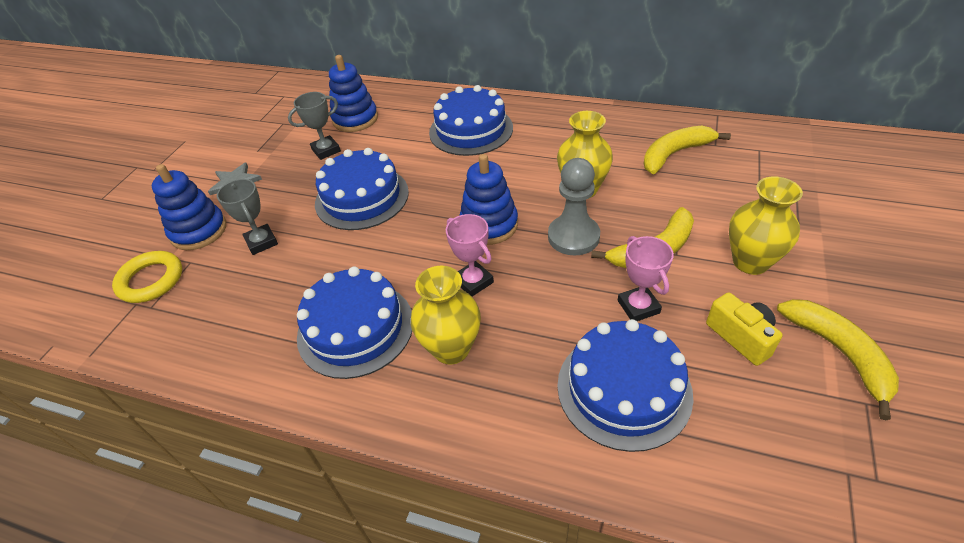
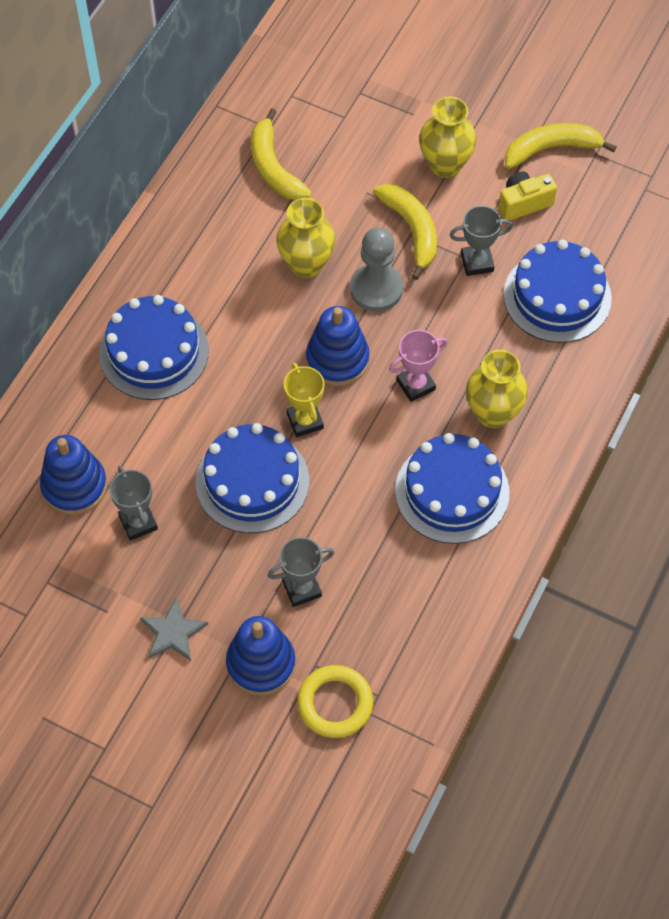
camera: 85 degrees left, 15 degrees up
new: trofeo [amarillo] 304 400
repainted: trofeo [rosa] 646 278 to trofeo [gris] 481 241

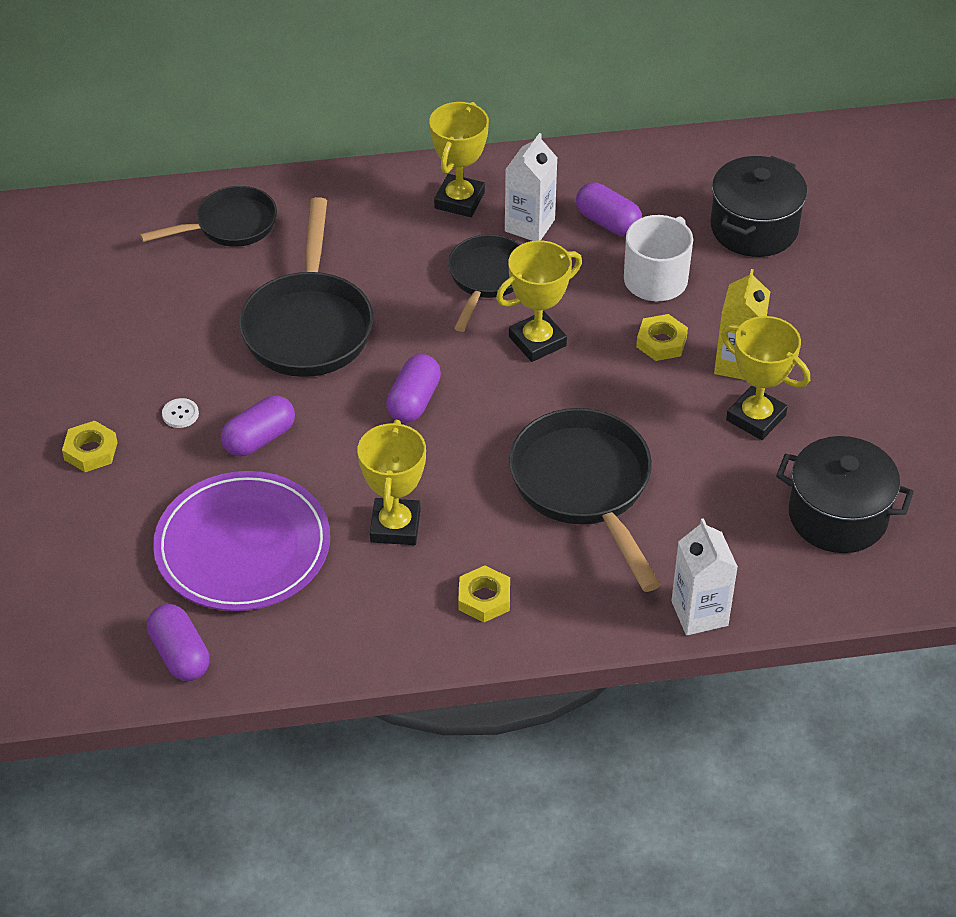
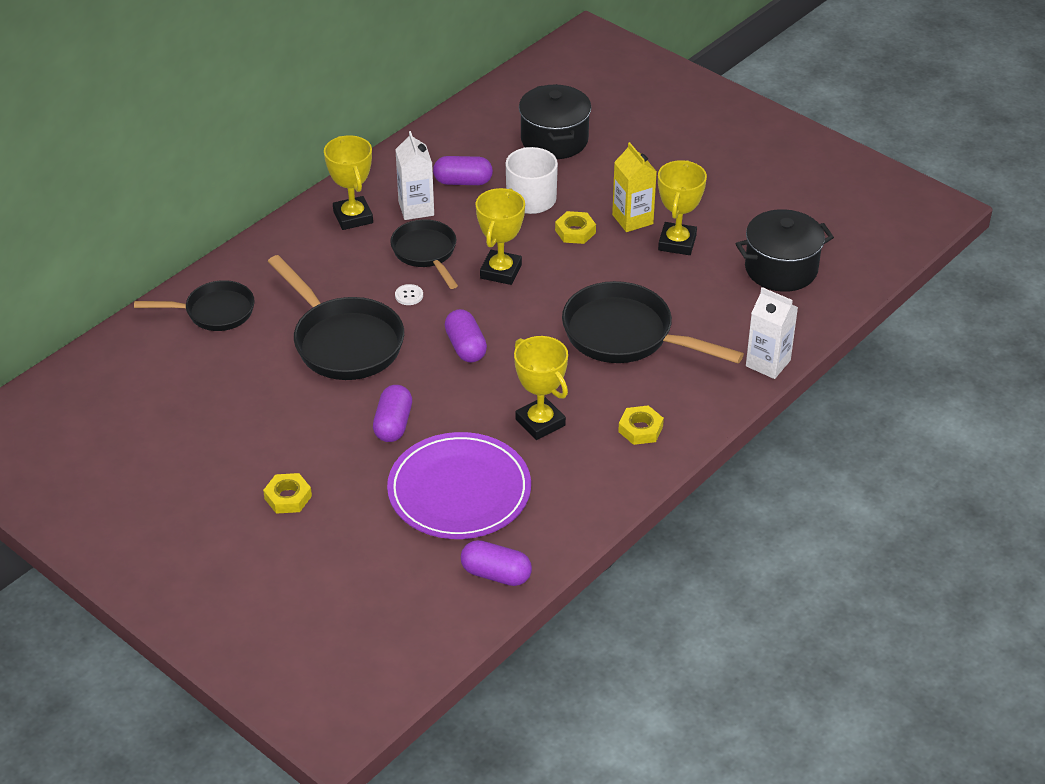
camera: 40 degrees left, 5 degrees down
shifted: botón [blanco] 180 413 to 409 294
rotated: sartén [negro] 208 216 = 194 305 60 degrees clockwise; trofeo [amarillo] 765 378 = 682 207 75 degrees counterclockwise

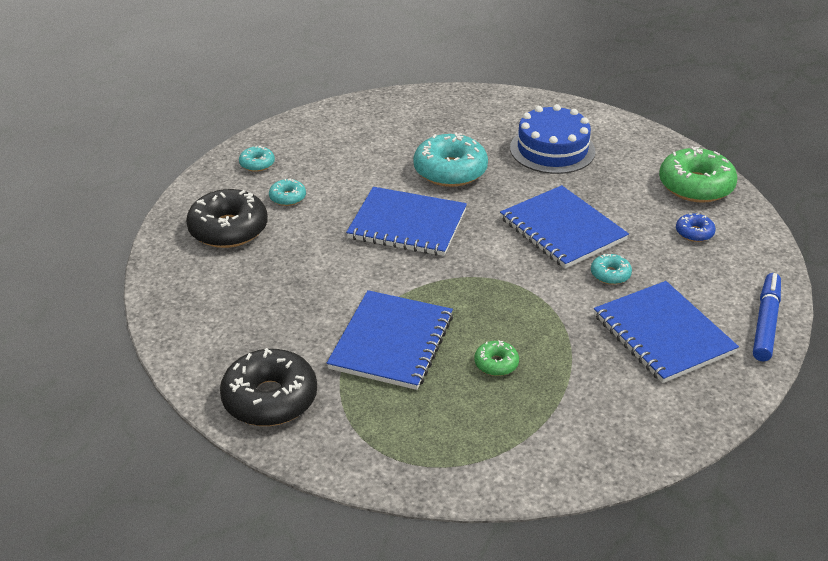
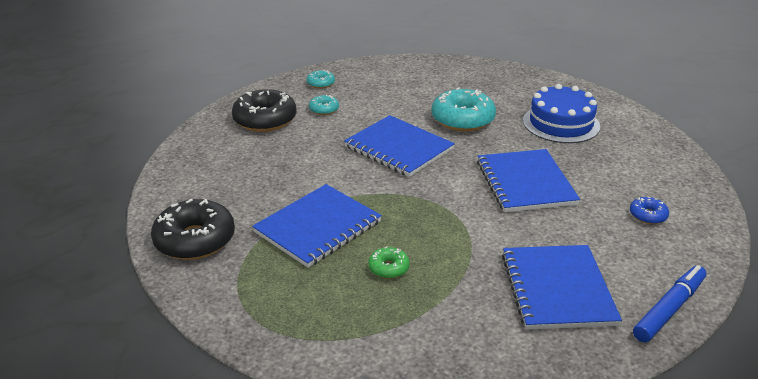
camera: 25 degrees right, 5 degrees down
gone: rosquilla [verde] 698 175; rosquilla [turquesa] 611 269

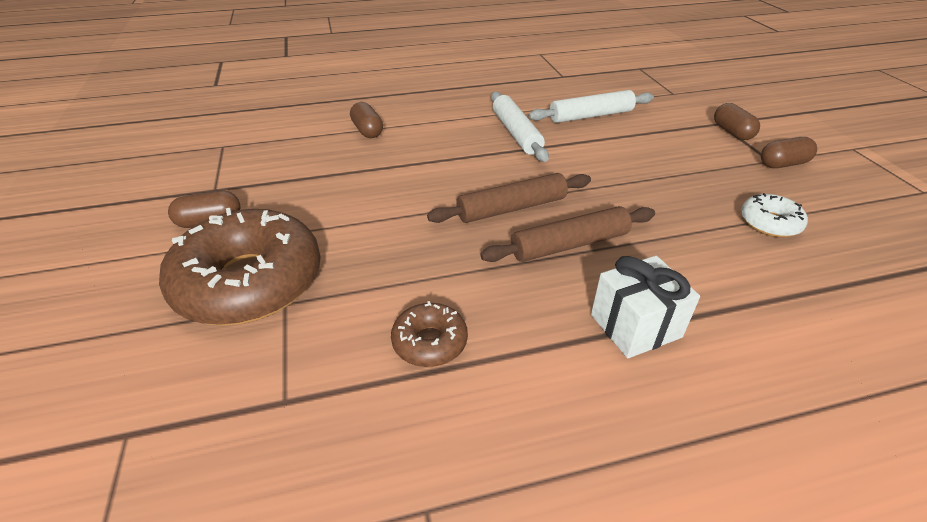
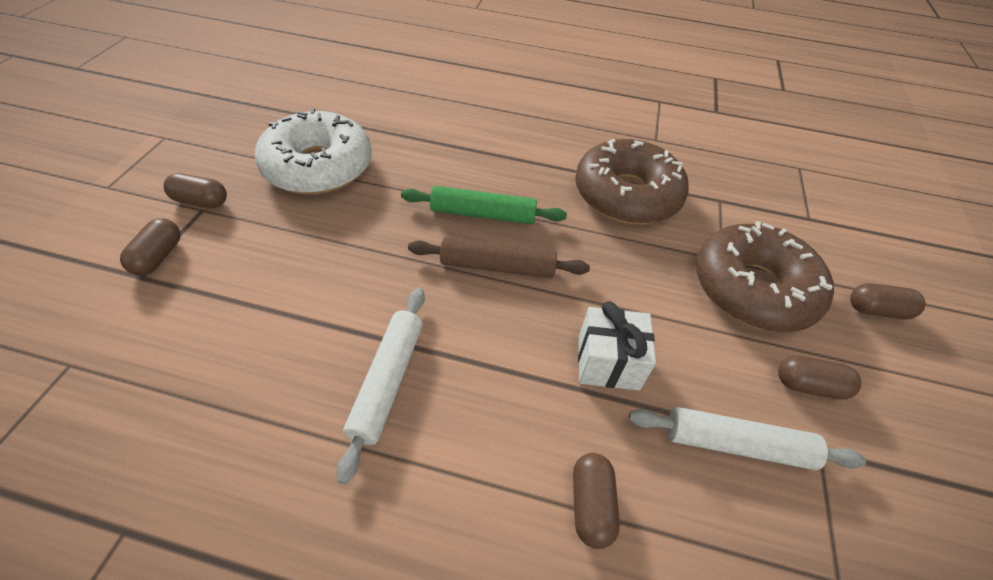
camera: 155 degrees left, 10 degrees up
new: cápsula [marrón] 888 301
shifted: rodillo [blanco] 591 106 to 747 438; regalo [blanco] 645 307 to 617 345
repainted: rodillo [marrón] 567 234 to rodillo [verde] 484 205
scaled: rosquilla [blanco] 774 215 = 313 151 x2.18; rosquilla [marrón] 429 334 = 632 182 x2.18

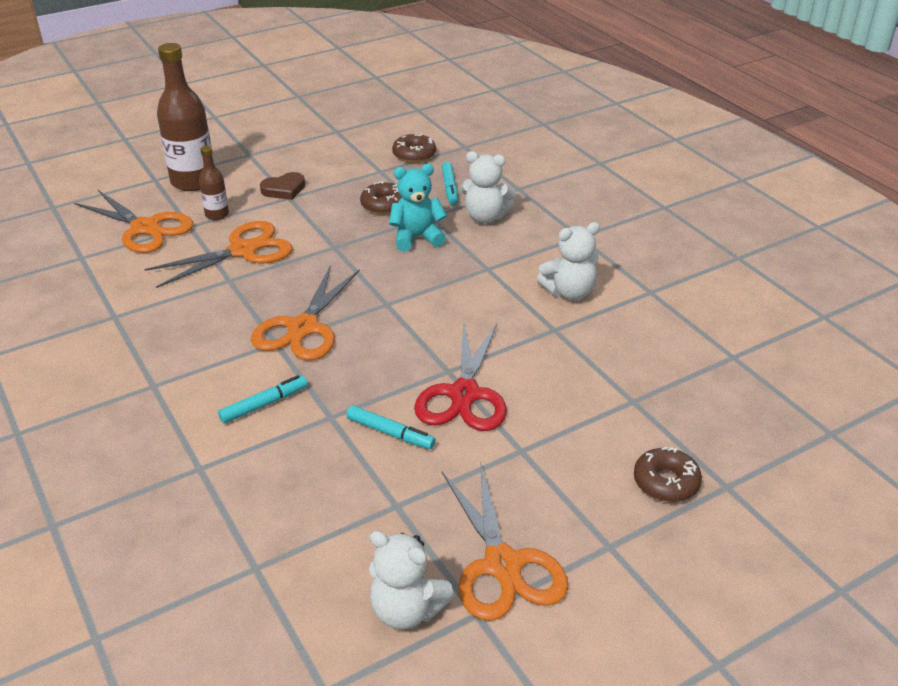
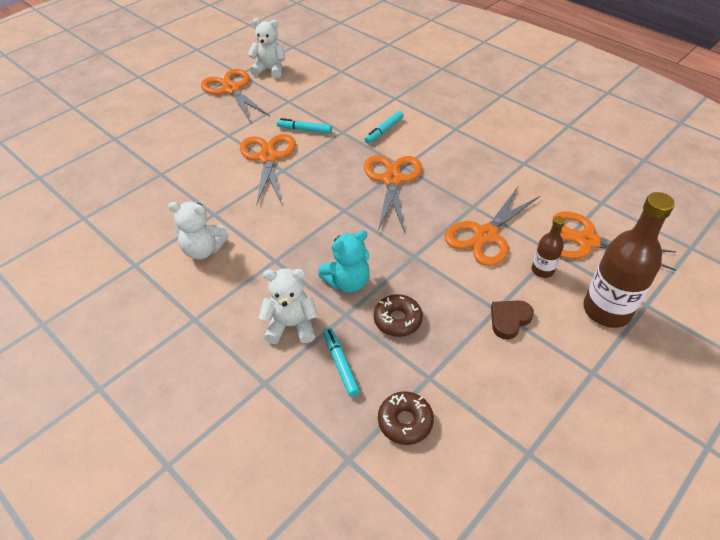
camera: 165 degrees right, 10 degrees up
gone: rosquilla [marrón] 668 474
repainted: tijeras [rojo] 460 376 to tijeras [naranja] 268 170
rotated: osito [blanco] 568 261 = 198 230 135 degrees counterclockwise

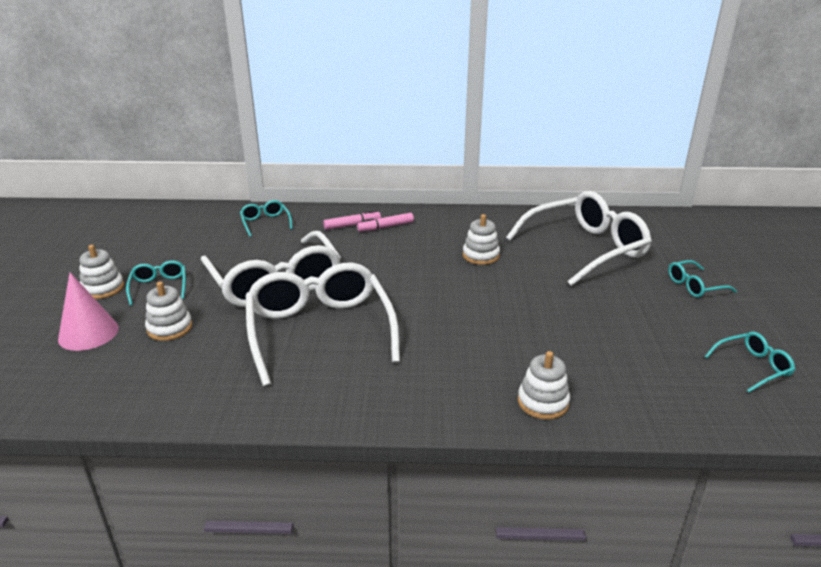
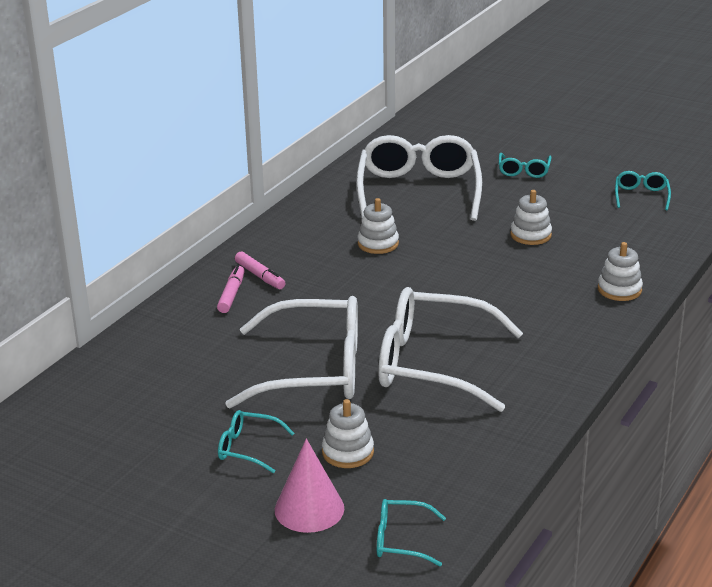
camera: 60 degrees left, 0 degrees up
shifted: gafas [turquesa] 266 218 to 411 532; juguete apilable [blanco] 101 272 to 531 217
rotated: rotulador [rosa] 385 222 = 260 270 45 degrees counterclockwise

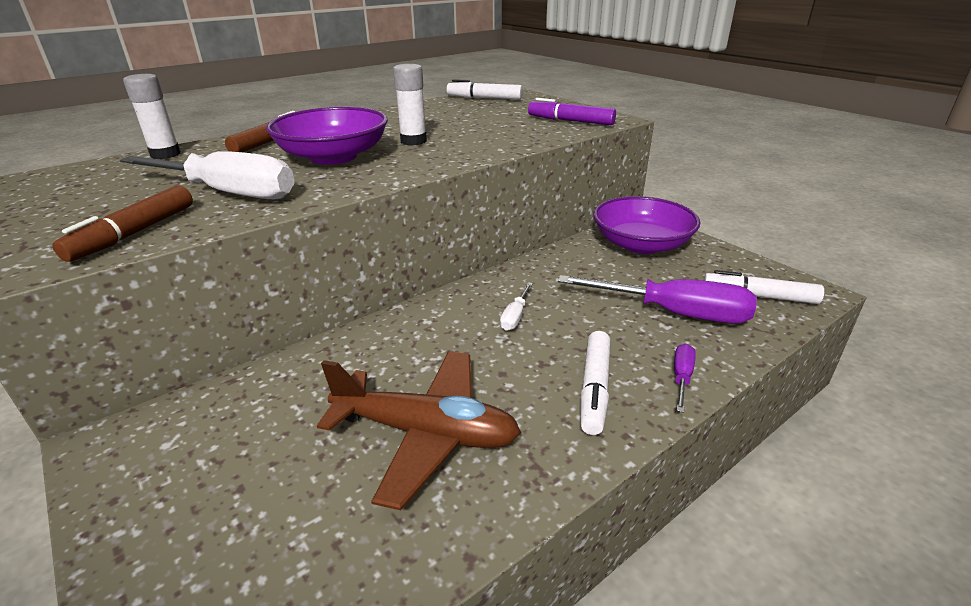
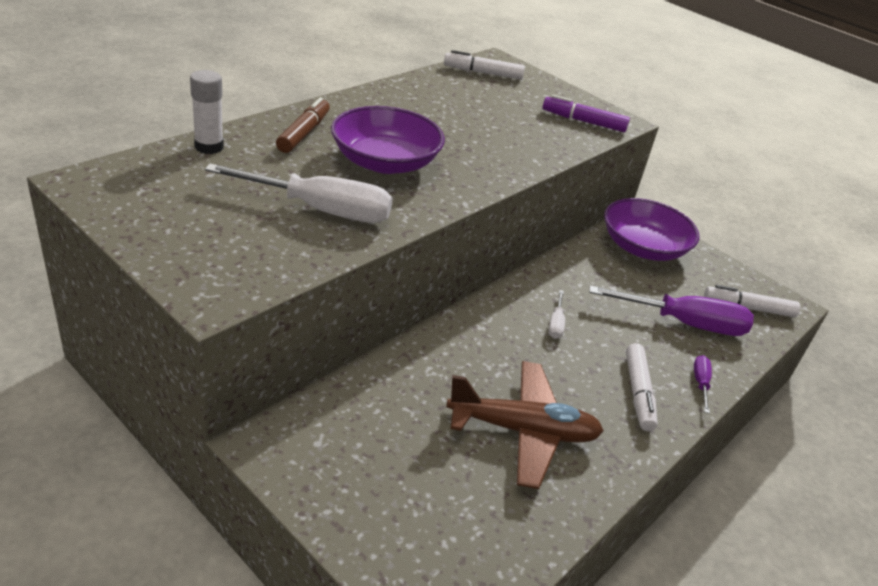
camera: 15 degrees left, 5 degrees up
gone: barra de pegamento [blanco] 410 105; rotulador [marrón] 122 223

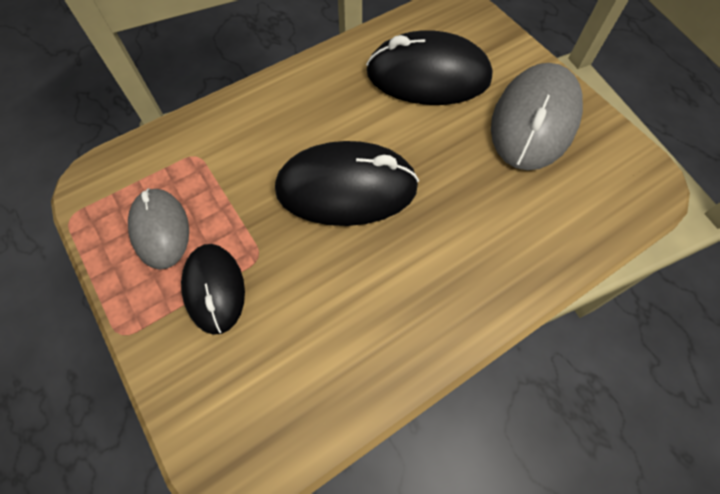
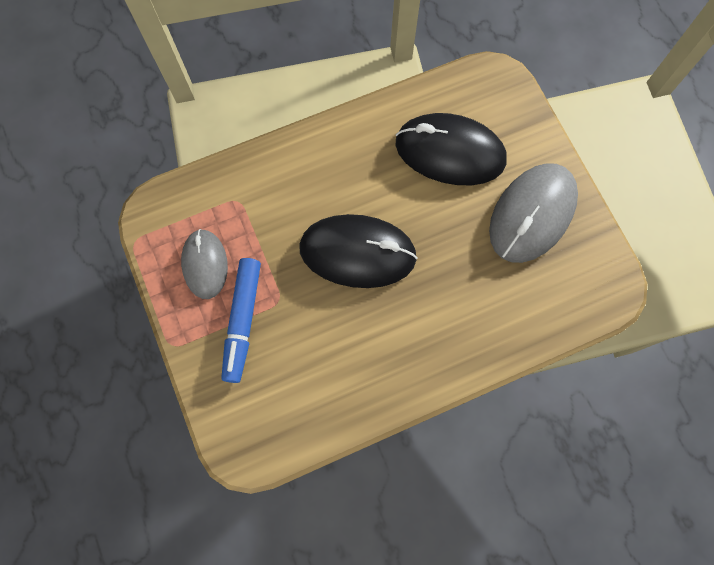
camera: 10 degrees right, 10 degrees up
swapped: ratón [negro] 213 289 to rotulador [azul] 241 320

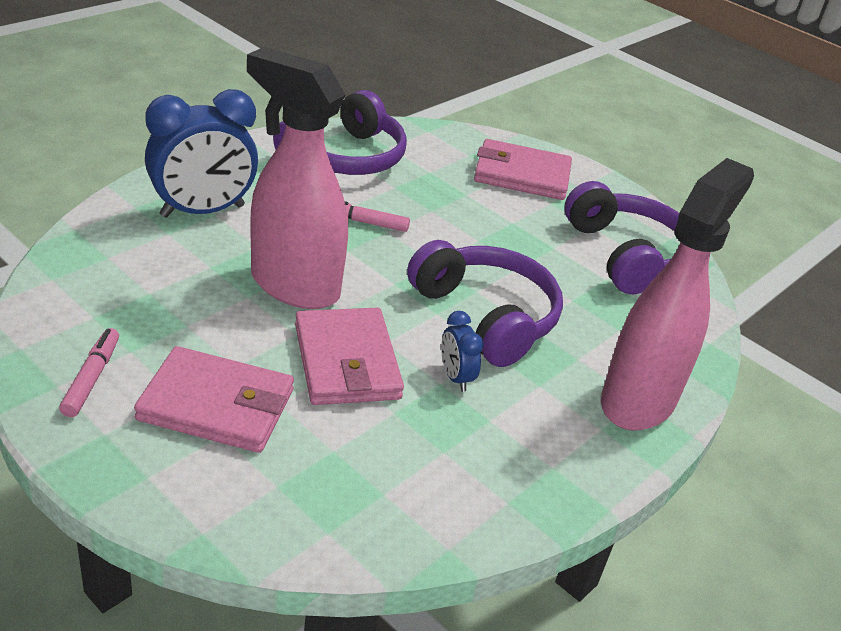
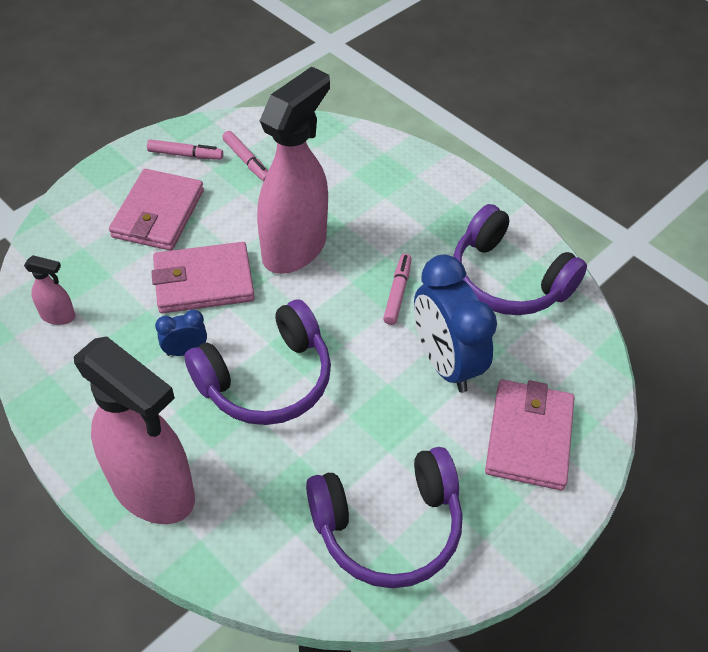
camera: 95 degrees right, 15 degrees up
new: rotulador [rosa] 245 156; pulverizador [rosa] 49 290
shifted: despertador [azul] 201 153 to 455 323

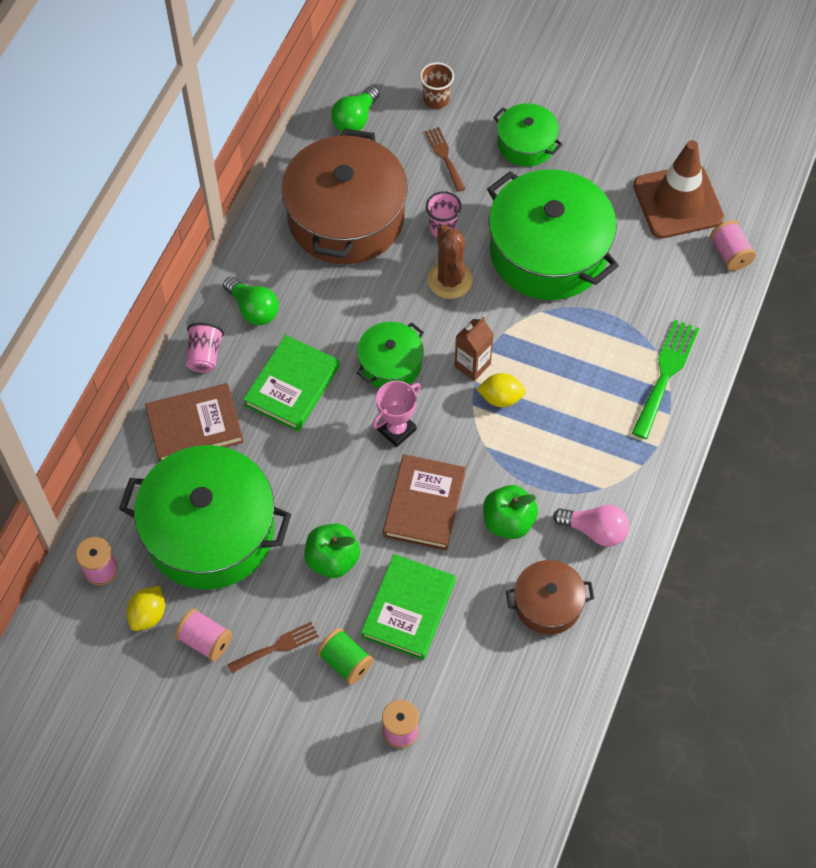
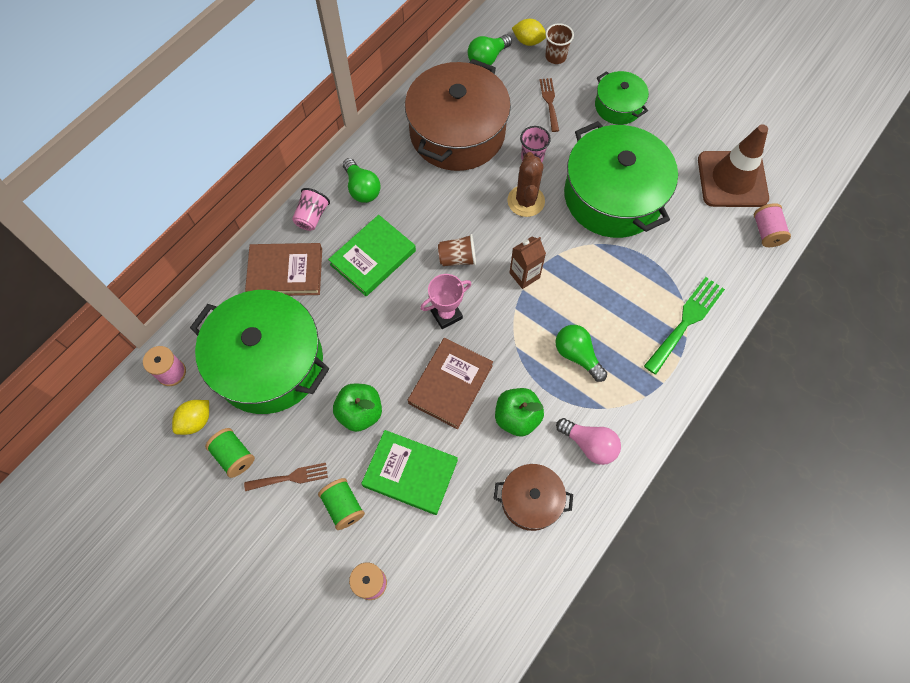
camera: 15 degrees right, 5 degrees up
new: bombilla [verde] 581 353
shifted: limón [amarillo] 501 390 to 529 32
swapped: olla [verde] 390 355 to vaso [marrón] 457 250
repainted: carrete [rosa] 203 635 to carrete [verde] 230 453
rotated: libro [verde] 408 607 = 409 472 75 degrees clockwise

